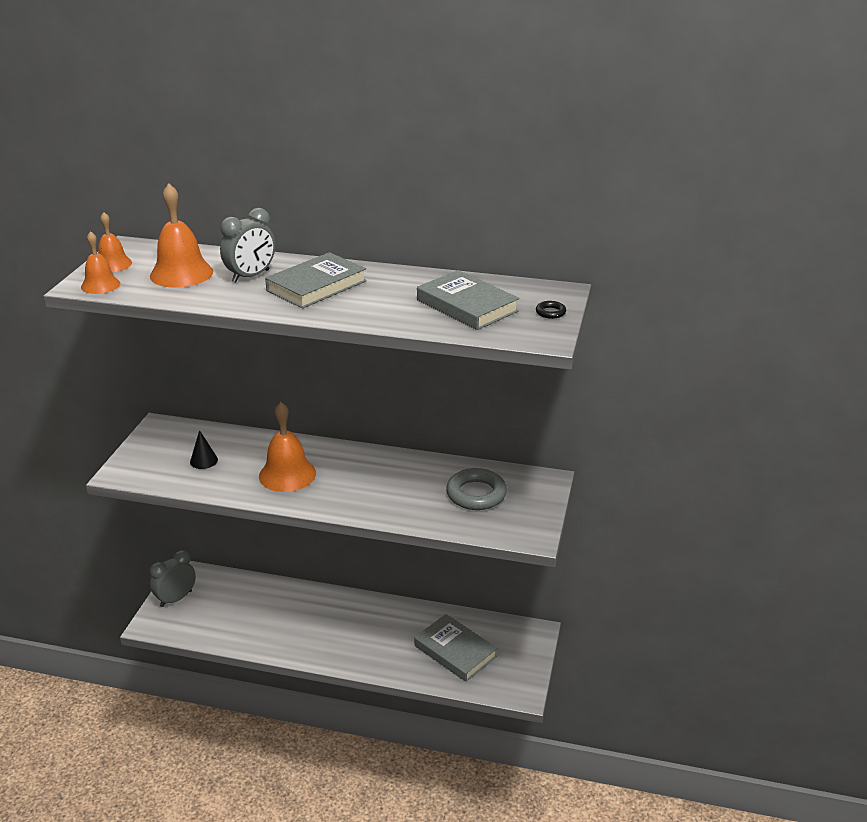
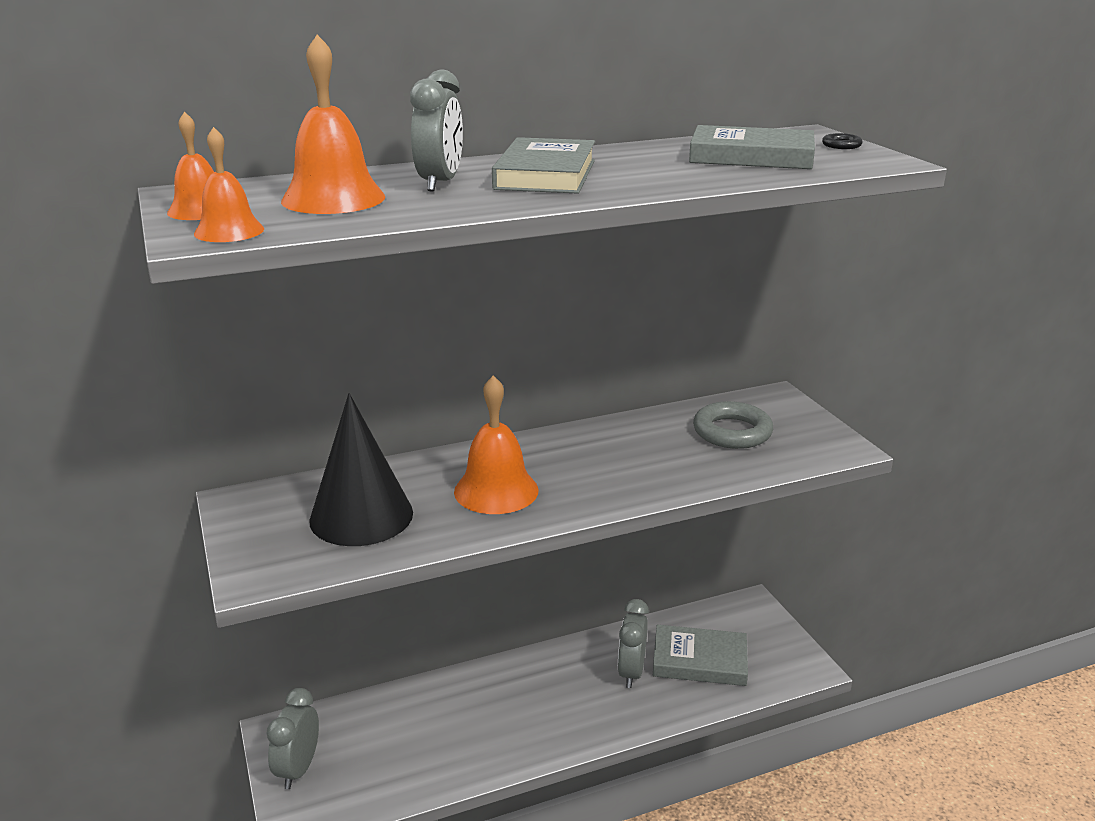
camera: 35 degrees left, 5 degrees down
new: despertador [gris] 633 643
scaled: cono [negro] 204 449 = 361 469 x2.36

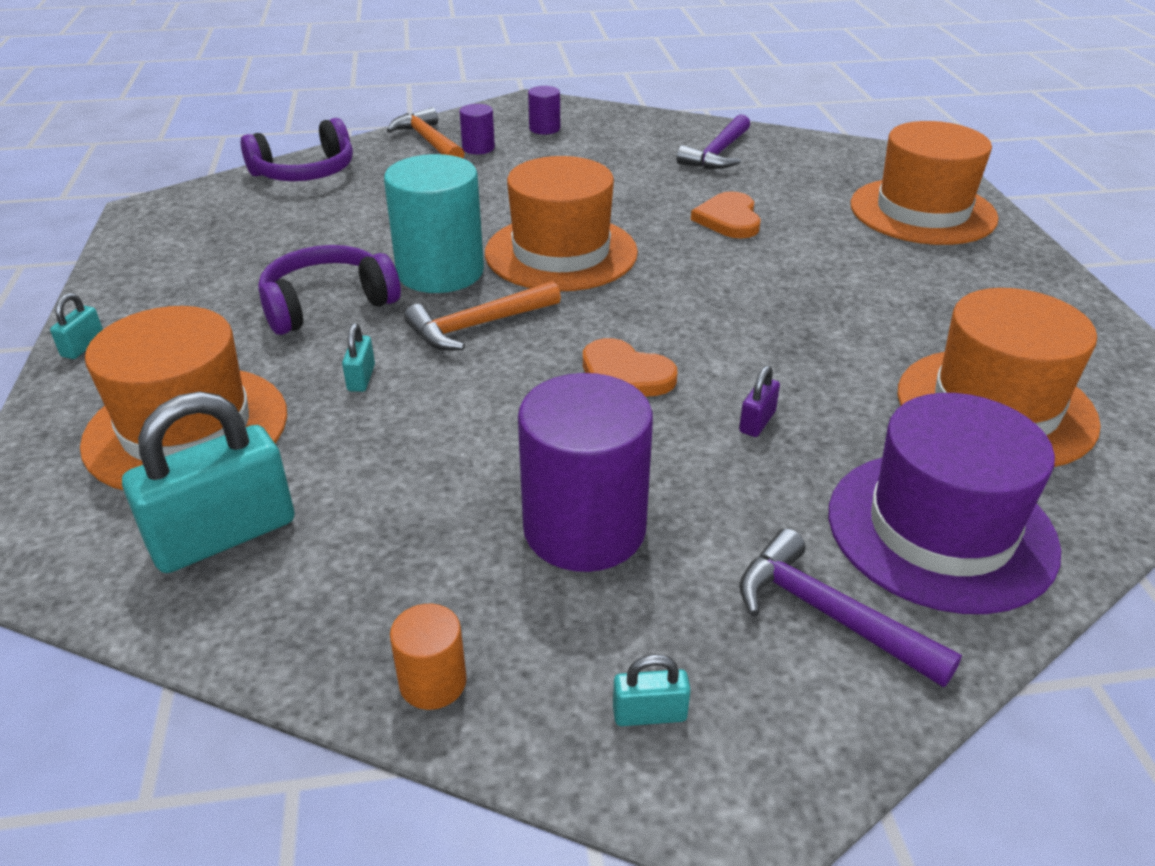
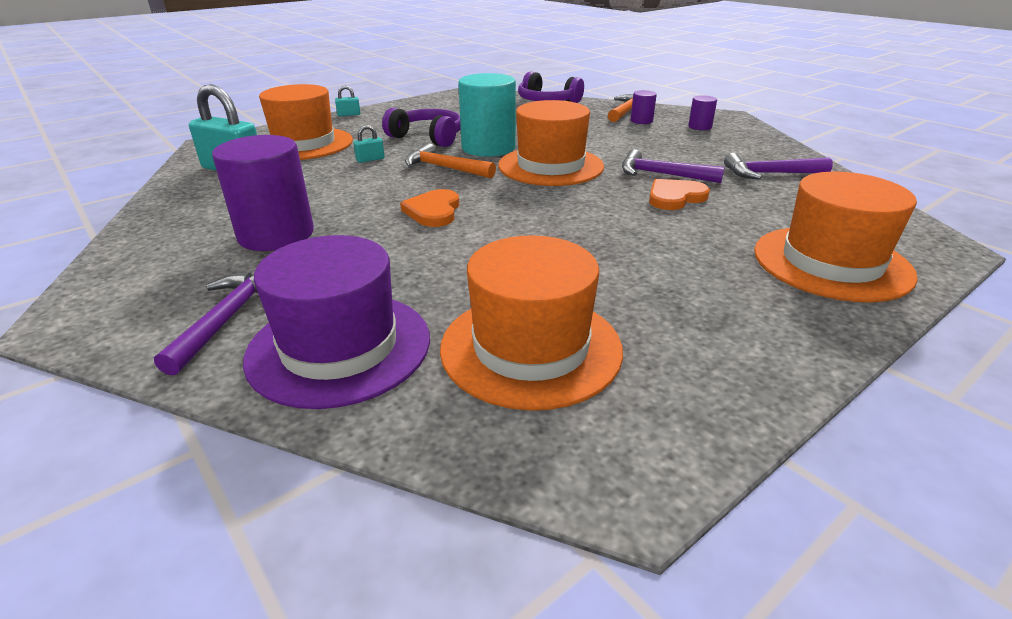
camera: 60 degrees right, 5 degrees down
gone: candado [morado] 759 401; cilindro [naranja] 428 657; candado [turquesa] 652 690
new: martillo [morado] 673 166

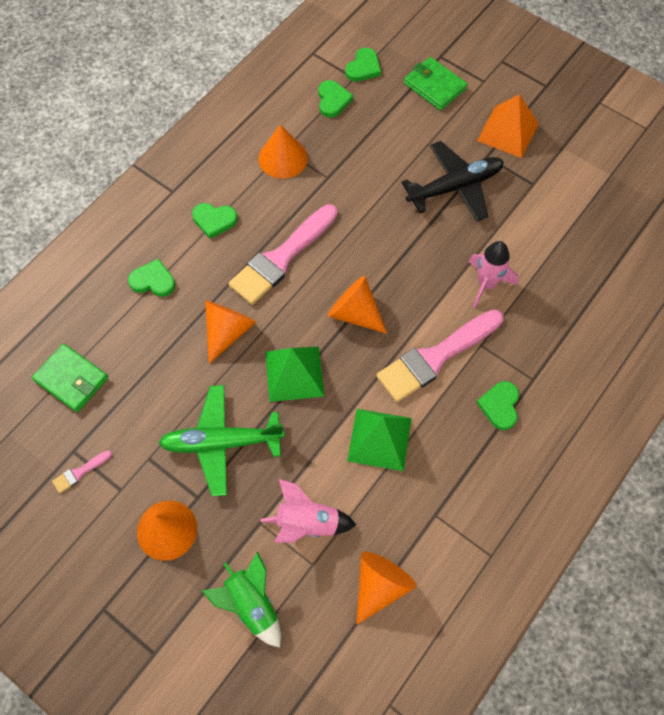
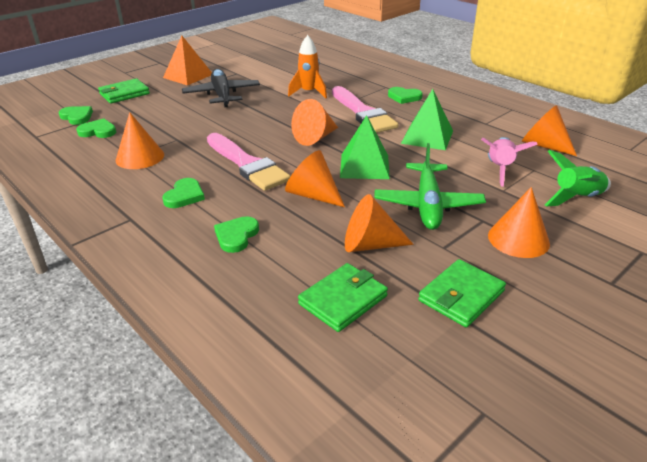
camera: 80 degrees left, 30 degrees down
new: cono [naranja] 379 223
swapped: pincel [rosa] 82 471 to cartera [verde] 462 293
repainted: cohete [rosa] 493 274 to cohete [naranja] 307 66

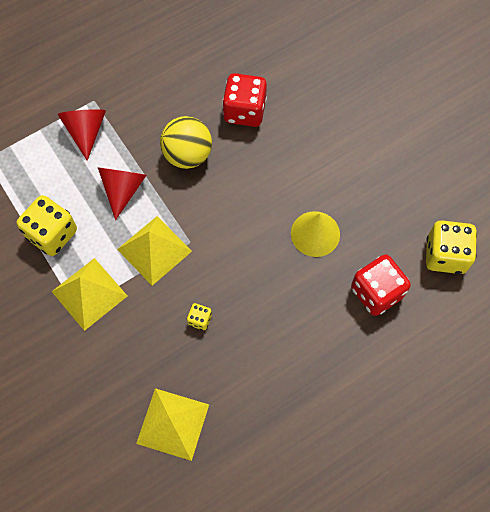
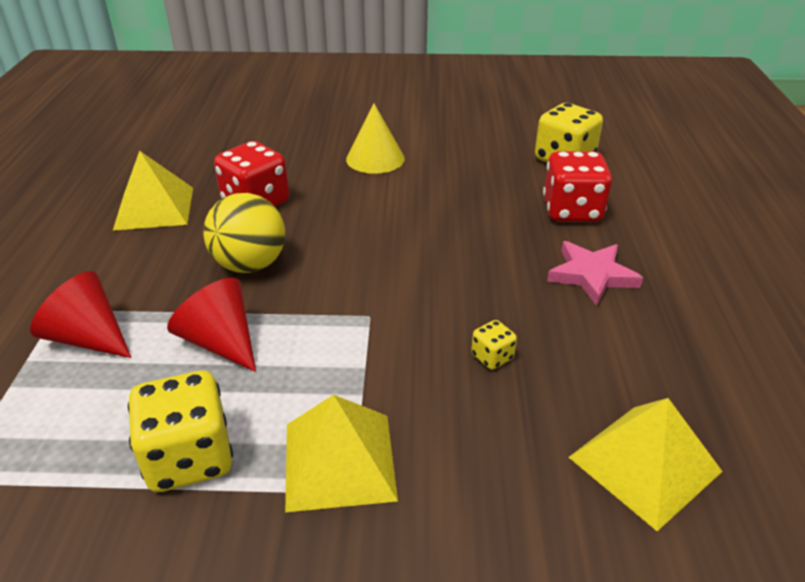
camera: 55 degrees left, 30 degrees down
new: estrella [rosa] 595 273
shifted: cono [amarillo] 315 234 to 375 138; pirámide [amarillo] 154 251 to 153 190

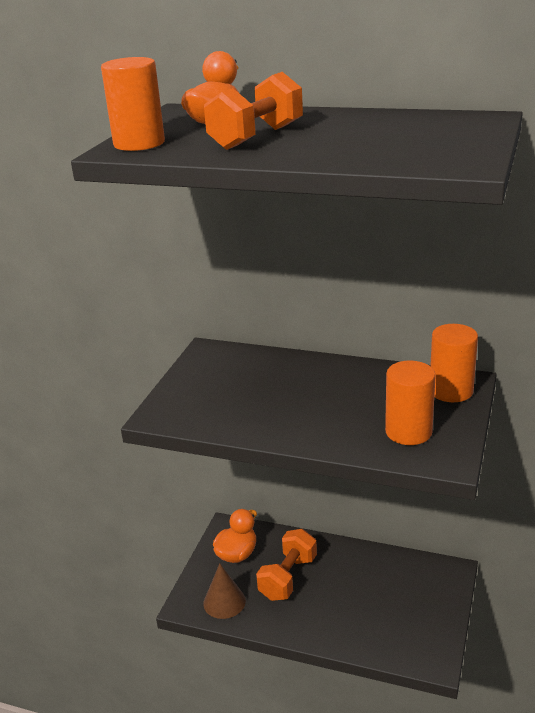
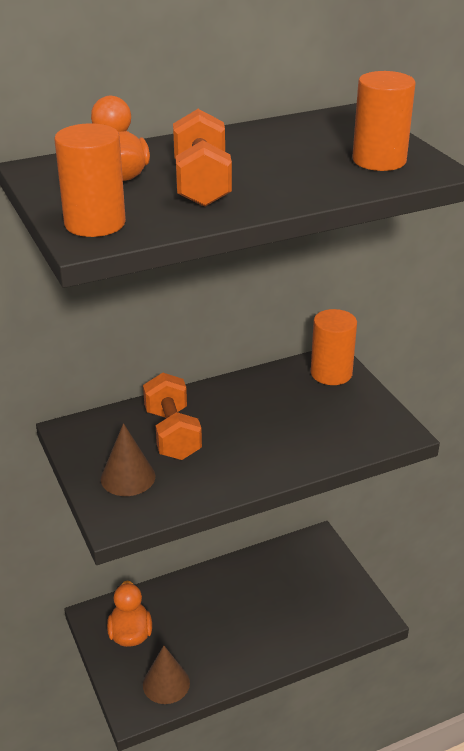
camera: 45 degrees left, 5 degrees up
new: cono [marrón] 128 459
shifted: cilindro [naranja] 410 403 to 384 121; mancuerna [naranja] 286 565 to 172 416

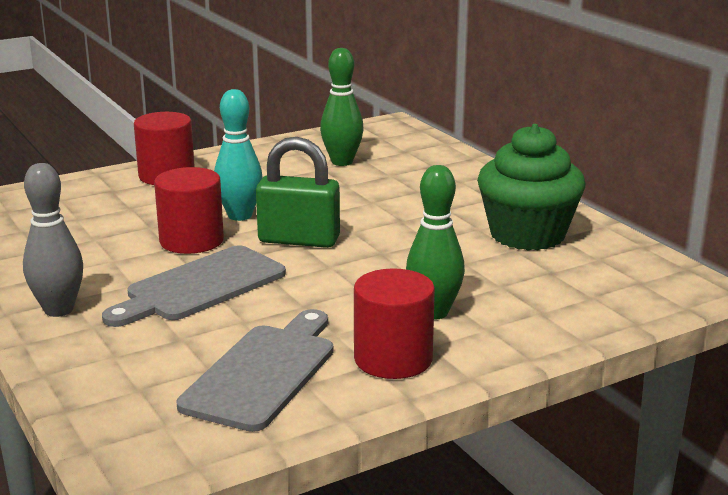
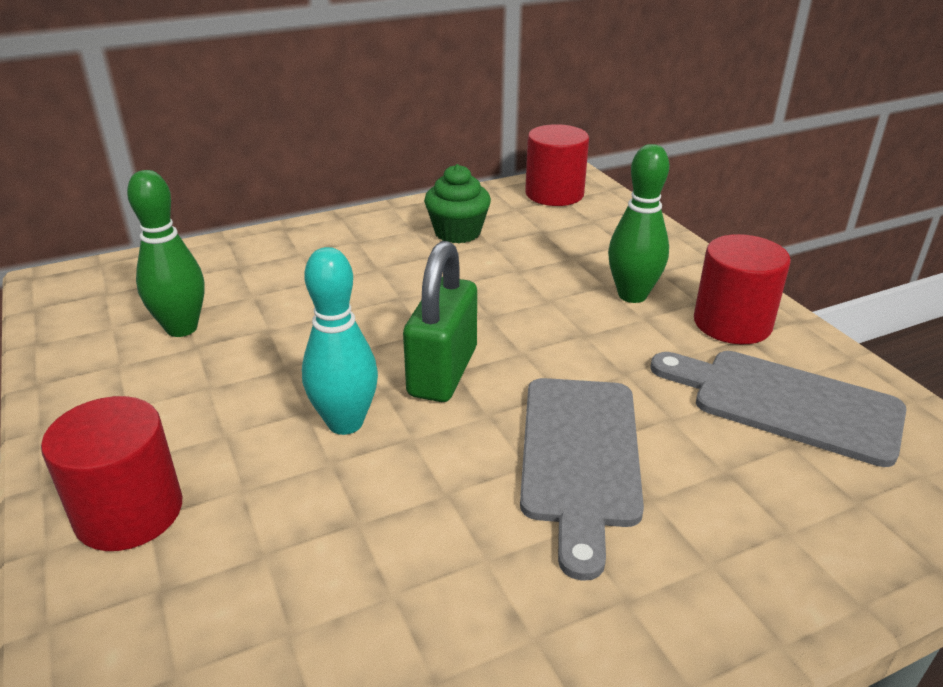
camera: 85 degrees left, 10 degrees up
gone: bolo [gris] 53 240
shifted: cilindro [rojo] 189 210 to 557 165
rotated: tabla de cortar [gris] 194 286 = 582 479 45 degrees clockwise
scaled: magdalena [verde] 531 187 = 457 203 x0.61

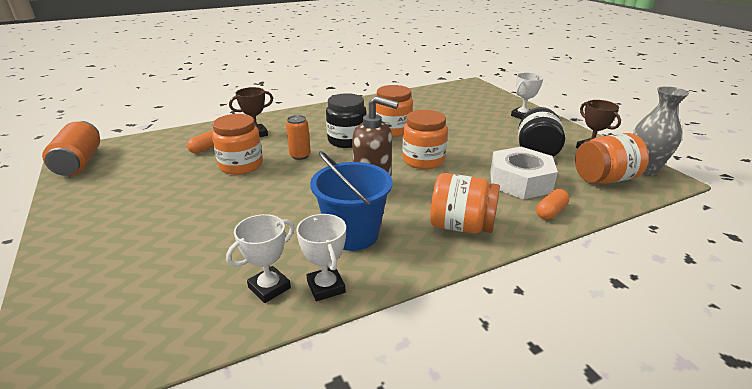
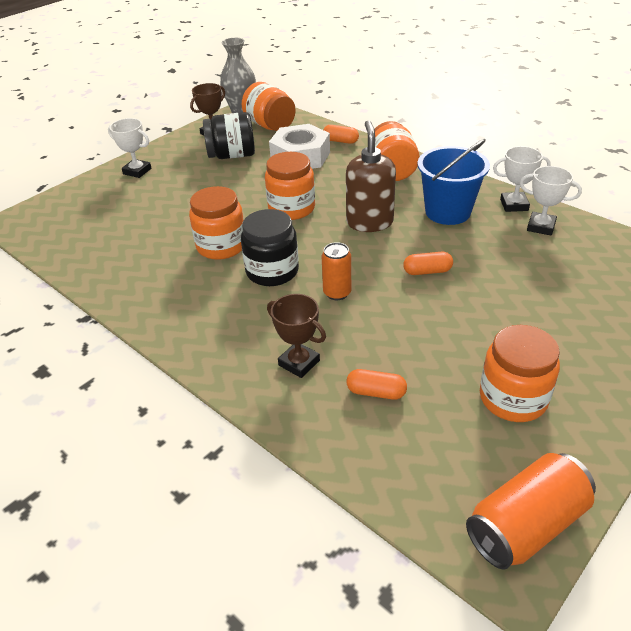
camera: 110 degrees left, 10 degrees up
new: cápsula [naranja] 428 263
shifted: tarro [naranja] 237 144 to 520 373
rotated: trofeo [blanco] 321 257 = 522 179 45 degrees clockwise

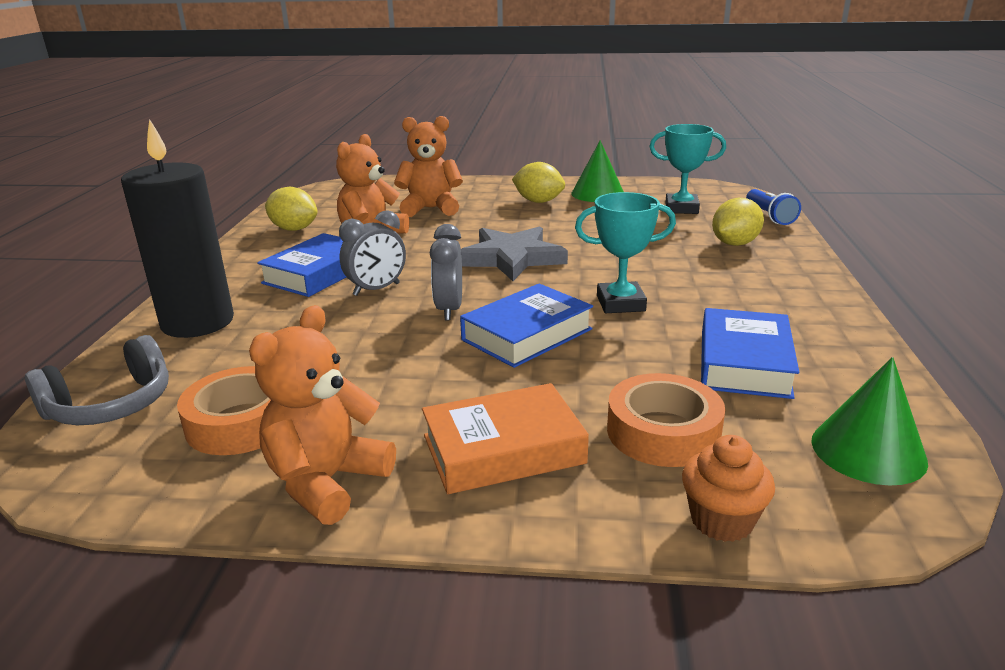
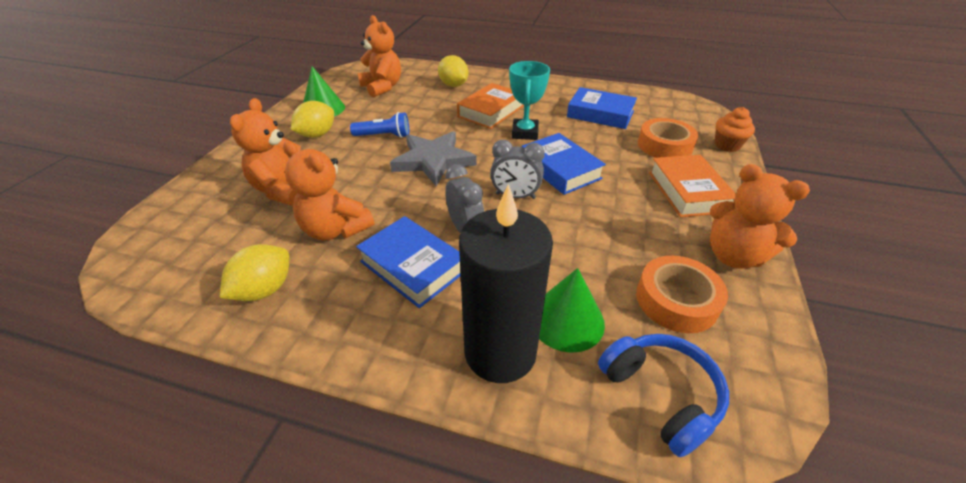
camera: 80 degrees left, 15 degrees up
new: libro [naranja] 490 106
shifted: lámpara de mano [azul] 773 207 to 379 125; cono [verde] 869 421 to 572 310
swapped: trofeo [turquesa] 687 169 to osito [naranja] 379 56
repainted: auriculares [gris] 97 380 to auriculares [azul] 663 395

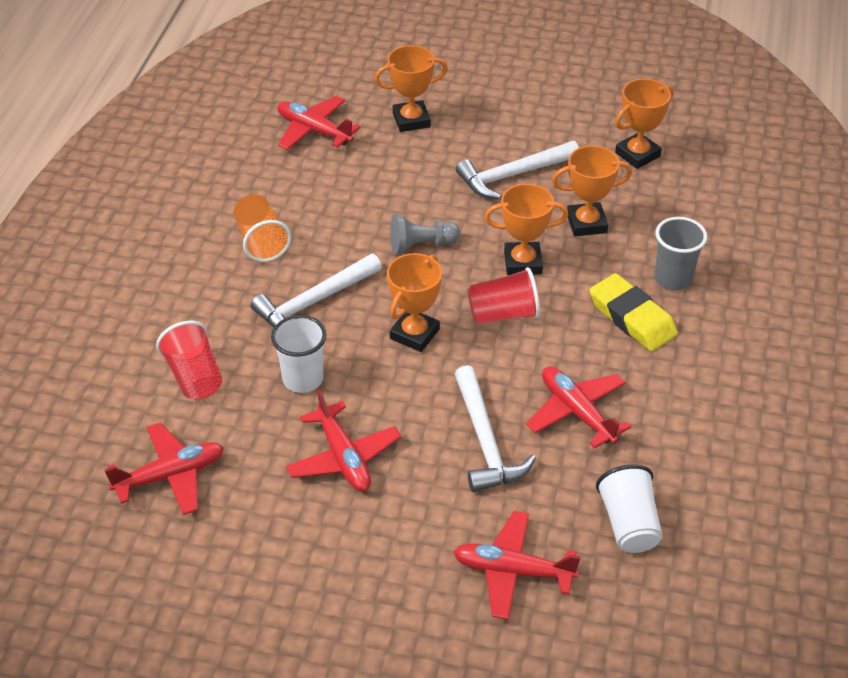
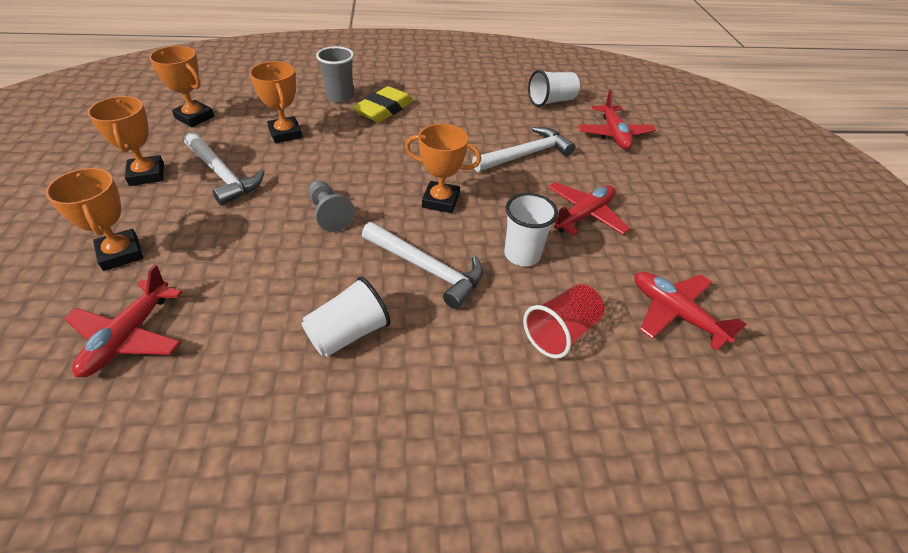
camera: 110 degrees left, 0 degrees up
gone: vaso [rojo] 504 295; avión [rojo] 578 407
shifted: trofeo [naranja] 526 229 to 126 141
repainted: vaso [naranja] 262 228 to vaso [blanco] 346 317

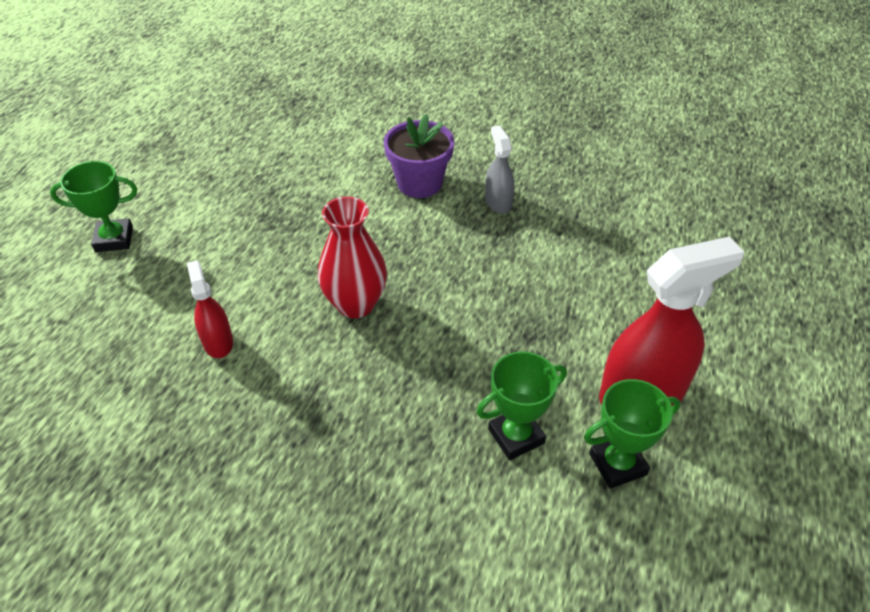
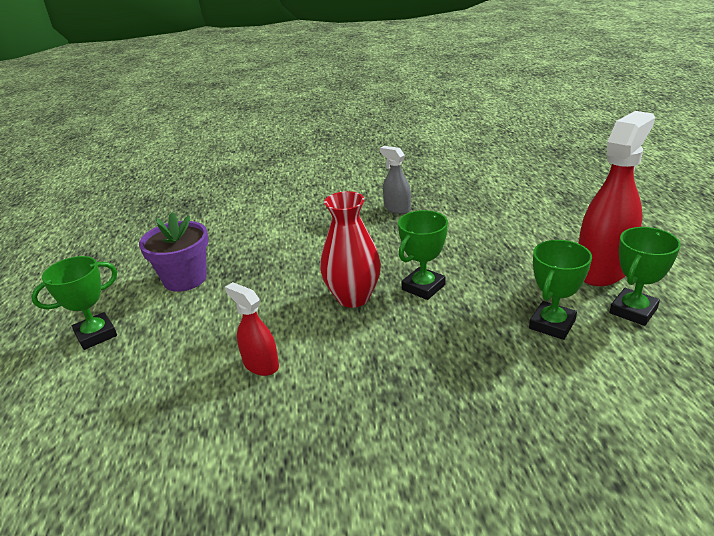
camera: 25 degrees left, 15 degrees down
new: trofeo [verde] 423 255
shifted: maceta [morado] 419 156 to 173 252

